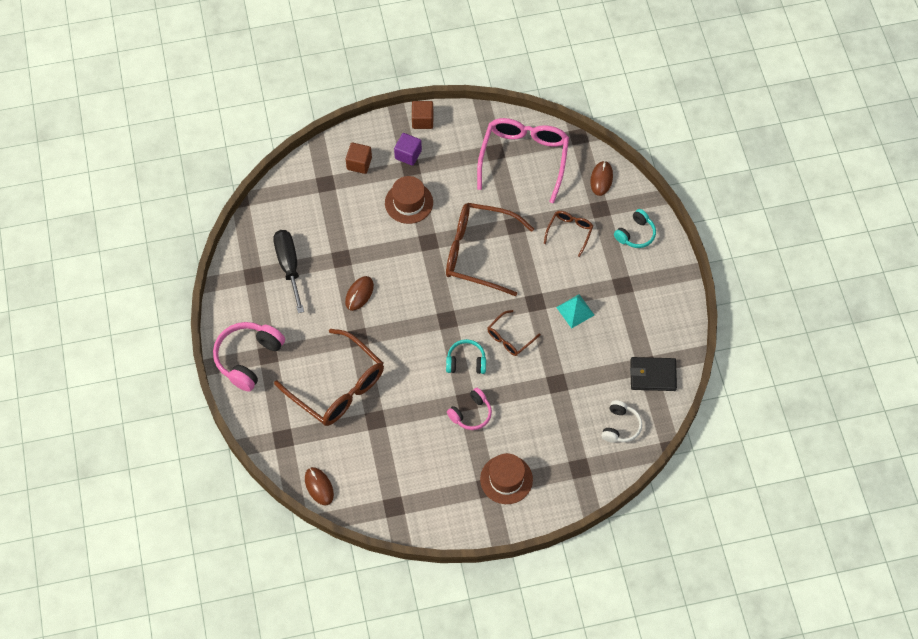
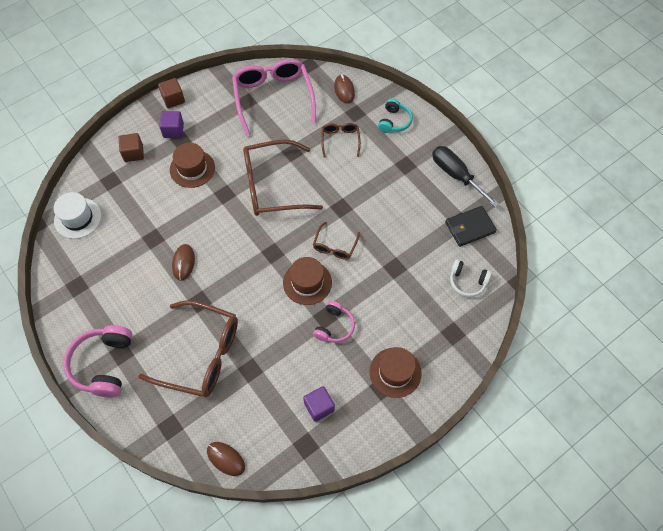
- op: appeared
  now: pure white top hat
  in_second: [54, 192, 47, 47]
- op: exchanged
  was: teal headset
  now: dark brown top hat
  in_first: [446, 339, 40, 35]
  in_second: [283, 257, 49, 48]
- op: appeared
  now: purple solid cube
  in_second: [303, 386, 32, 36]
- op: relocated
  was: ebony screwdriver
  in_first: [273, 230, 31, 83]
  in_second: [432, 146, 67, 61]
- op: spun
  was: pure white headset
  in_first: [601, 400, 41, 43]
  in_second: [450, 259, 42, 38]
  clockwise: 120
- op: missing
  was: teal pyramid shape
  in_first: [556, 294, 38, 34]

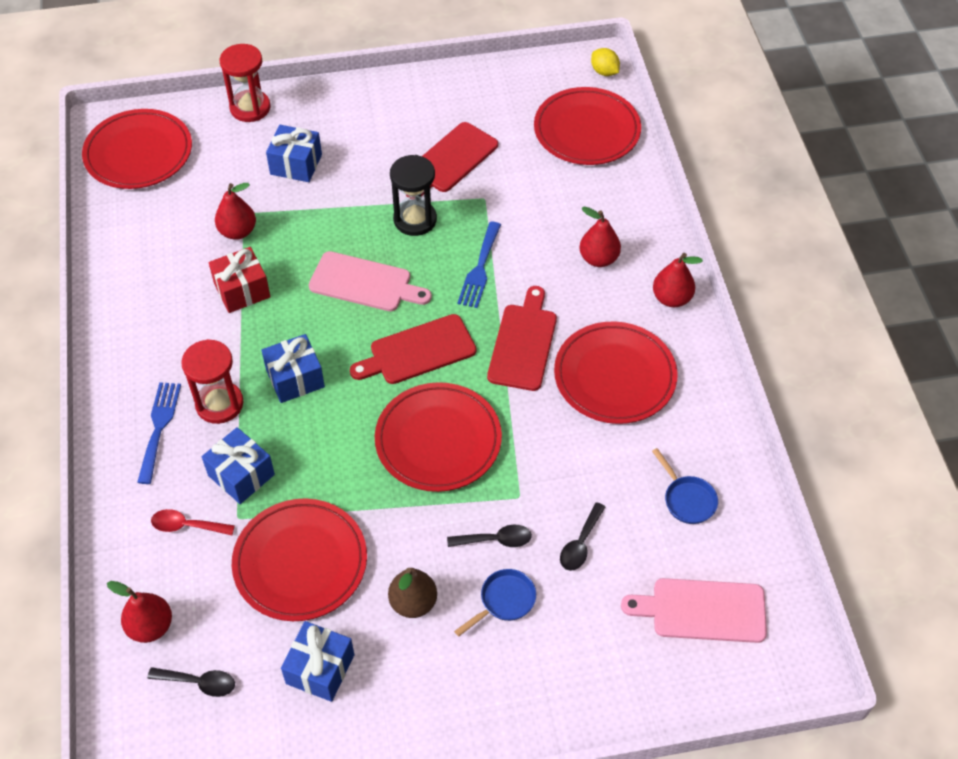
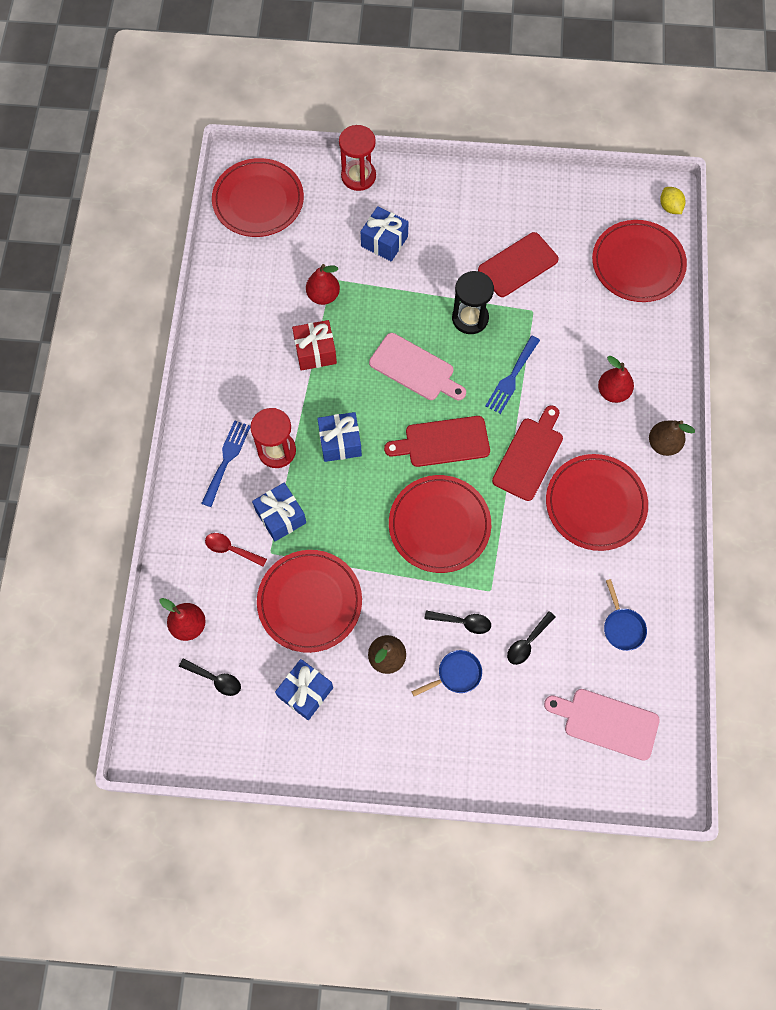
- op: colour
  was: scarlet pear fruit
  now: dark brown pear fruit
  in_first: [653, 253, 50, 54]
  in_second: [649, 420, 46, 36]

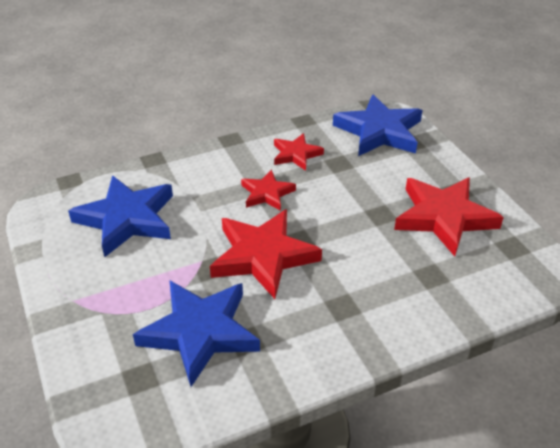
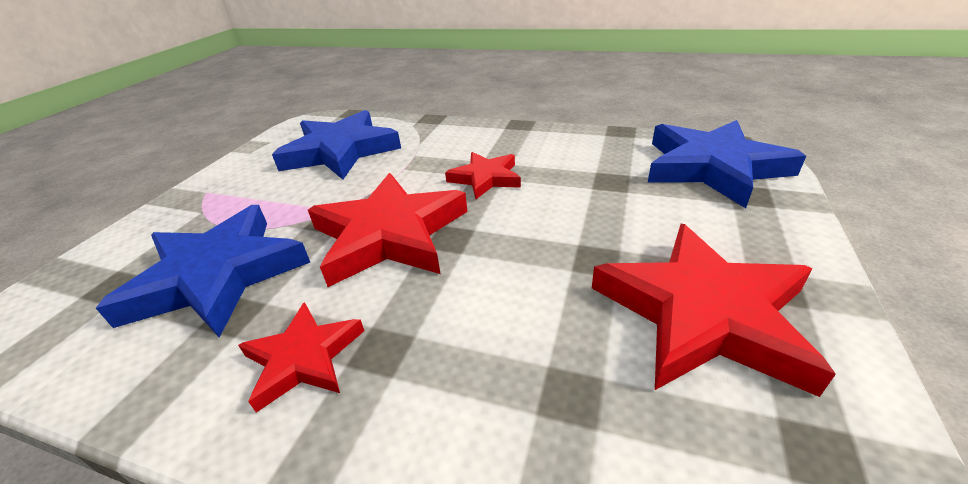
- op: relocated
  was: scarlet star
  in_first: [274, 133, 50, 38]
  in_second: [238, 302, 126, 111]

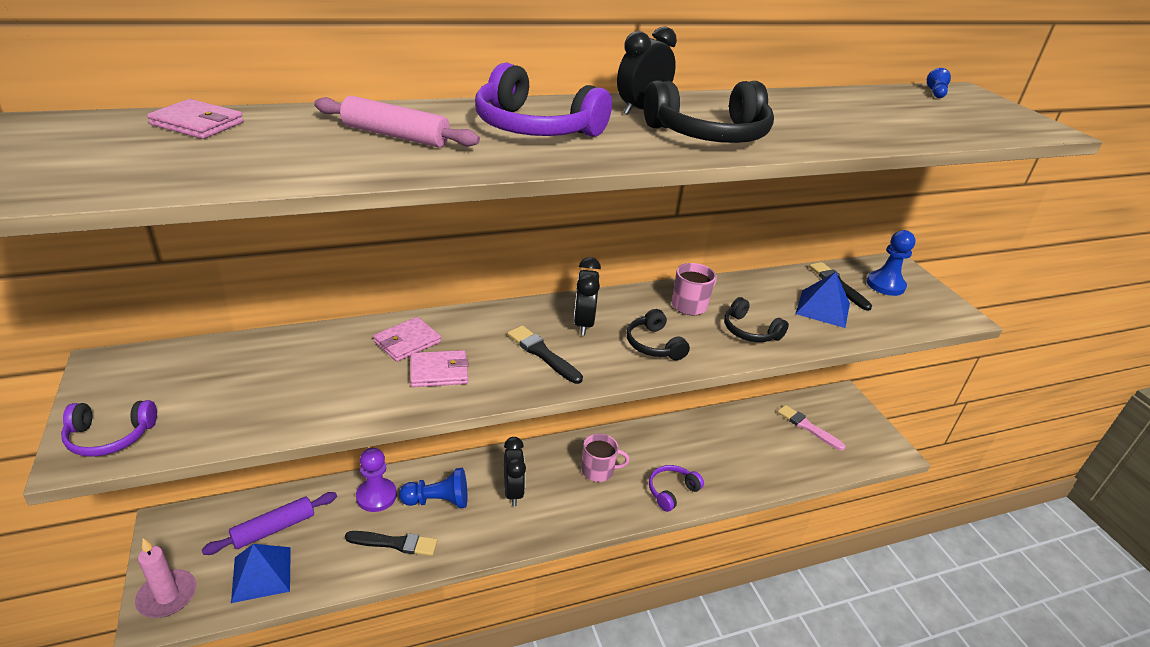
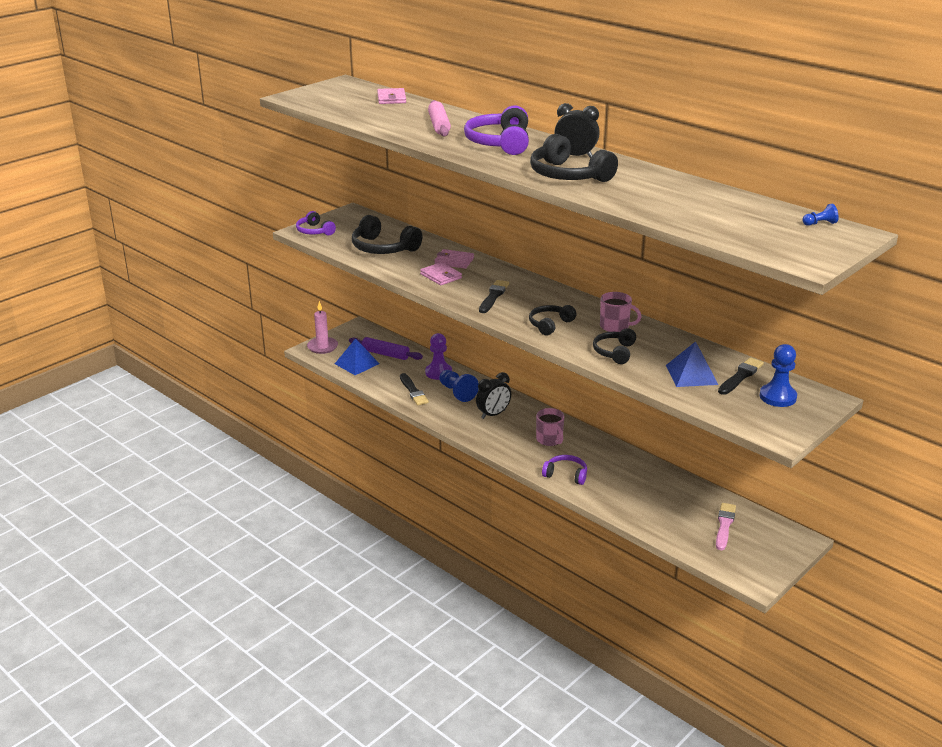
- op: appeared
  now: ebony headset
  in_second: [352, 215, 70, 39]
- op: missing
  was: ebony bedside clock
  in_first: [574, 257, 27, 78]

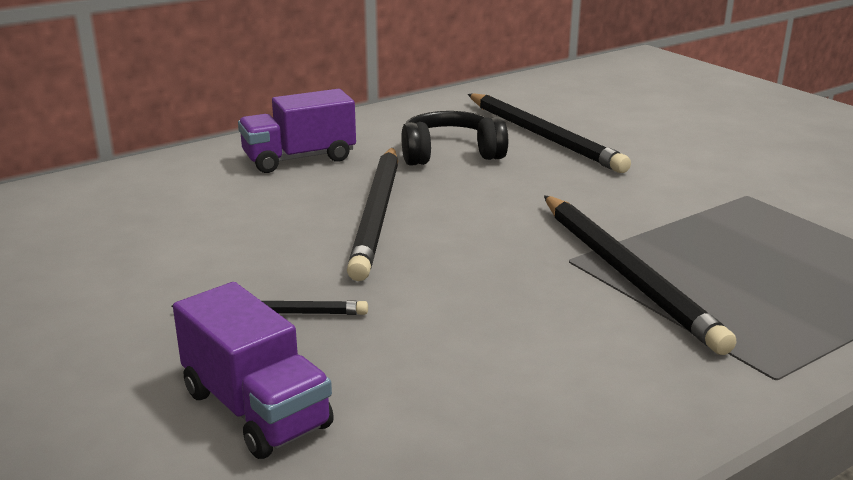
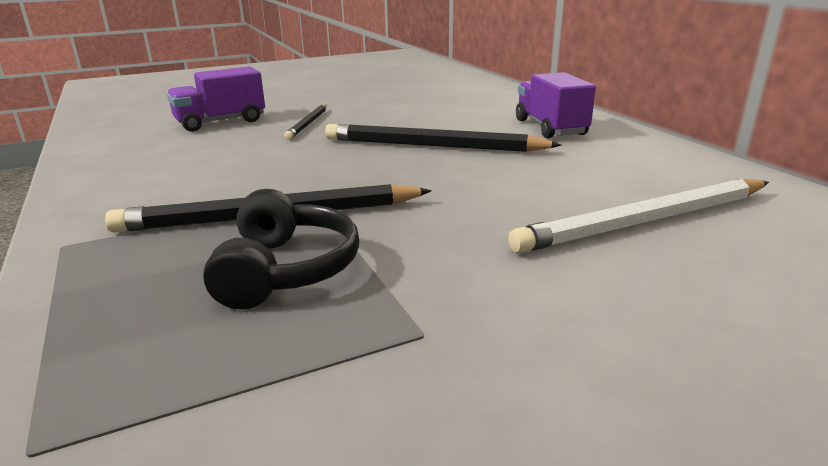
- op: relocated
  was: ebony headset
  in_first: [401, 111, 107, 55]
  in_second: [203, 189, 156, 121]
- op: colour
  was: ebony pencil
  now: pure white pencil
  in_first: [468, 93, 163, 80]
  in_second: [508, 179, 261, 74]

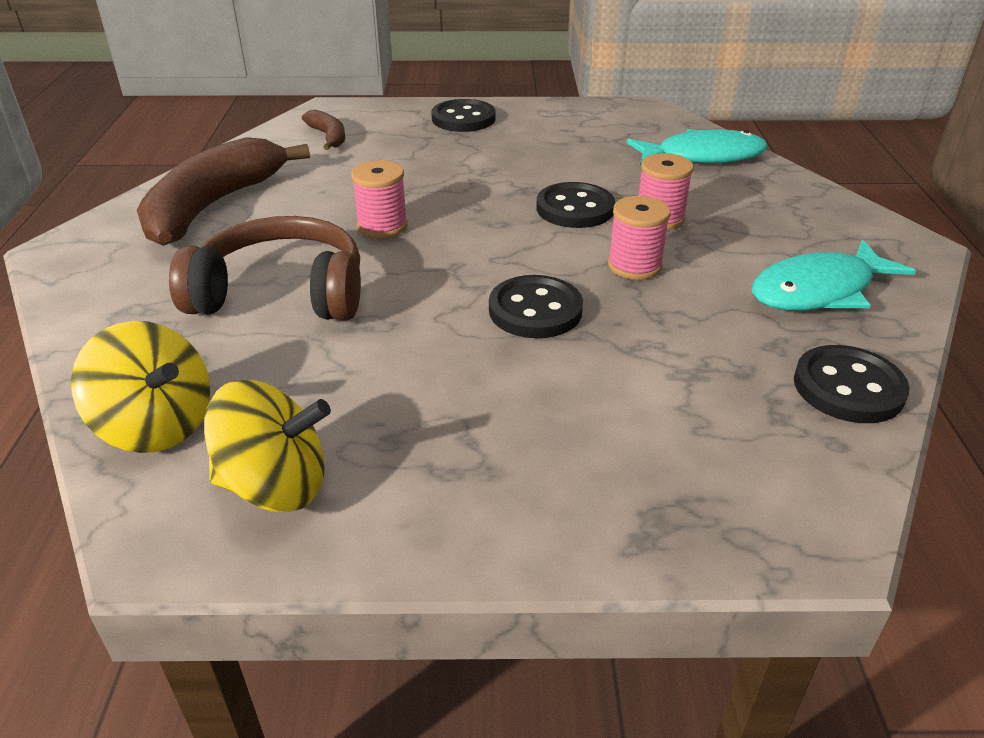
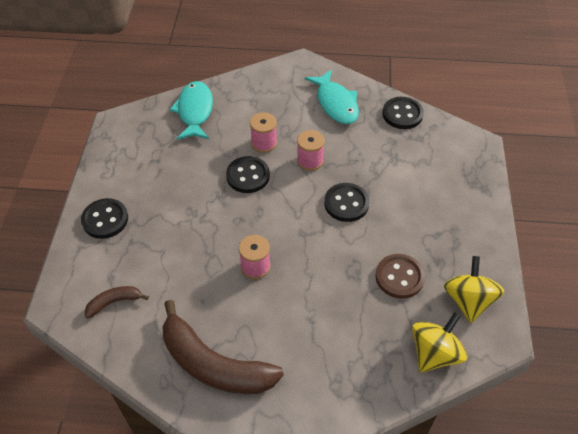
- op: appeared
  now: dark brown sewing button
  in_second: [376, 254, 49, 45]
- op: missing
  was: dark brown headset
  in_first: [169, 216, 192, 105]

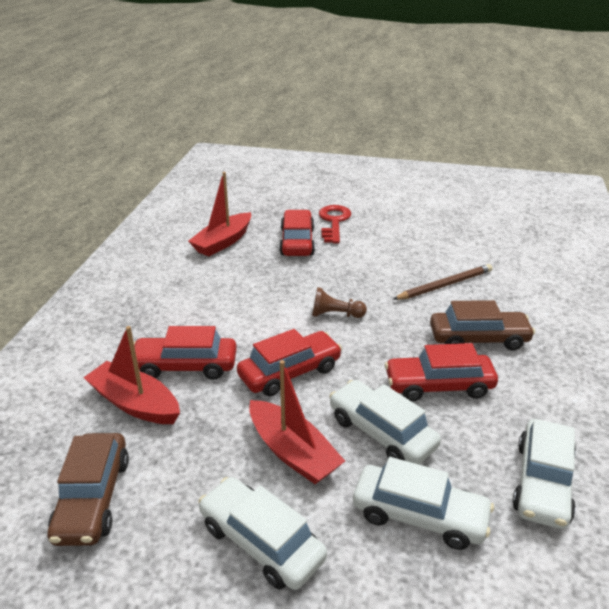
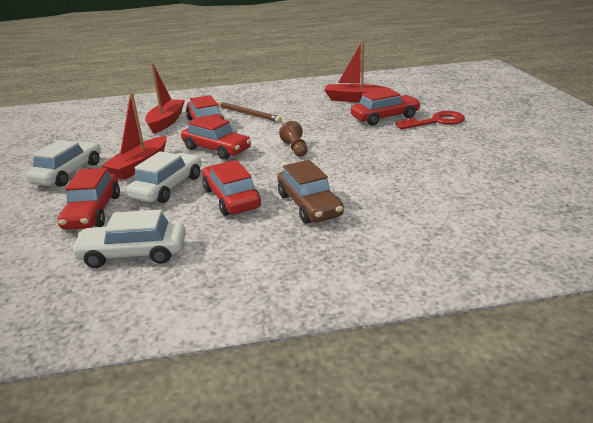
- op: colour
  was: pure white car
  now: scarlet car
  in_first: [353, 457, 141, 93]
  in_second: [57, 168, 63, 62]
- op: relocated
  was: dark brown pencil
  in_first: [393, 264, 100, 36]
  in_second: [217, 102, 65, 21]
- op: missing
  was: dark brown car
  in_first: [48, 433, 81, 113]

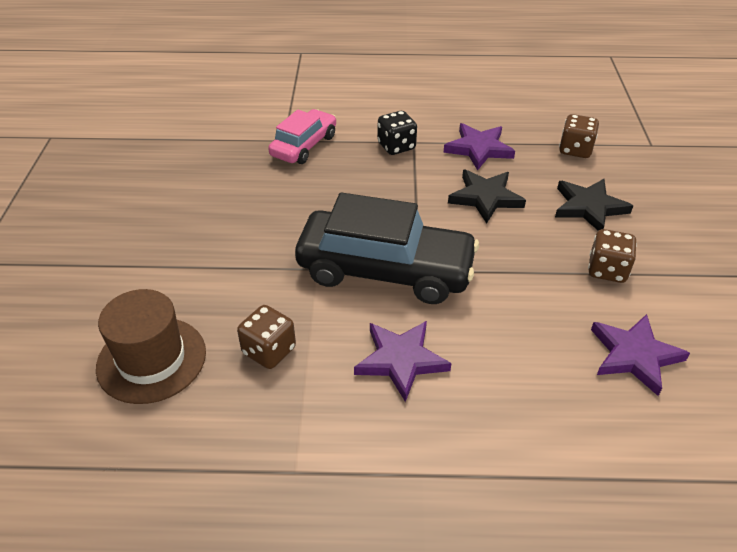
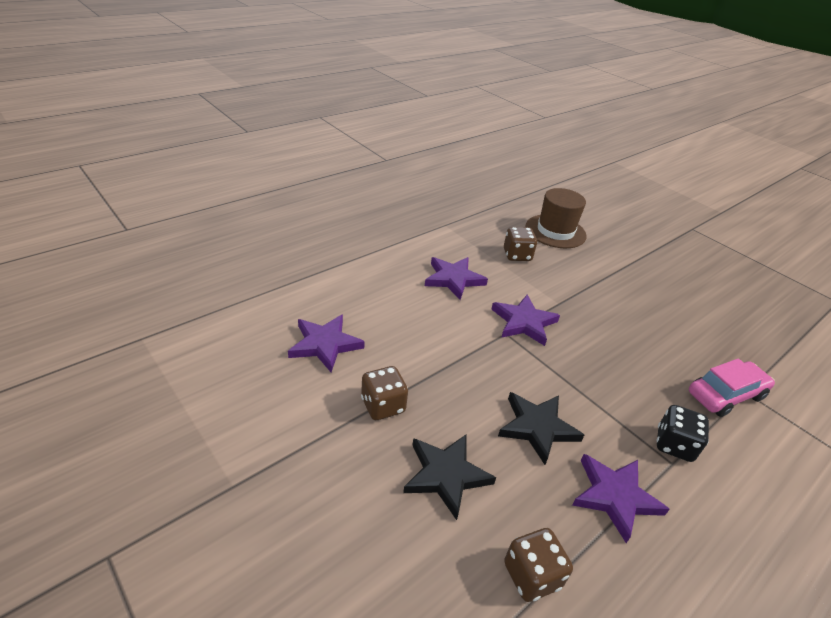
- op: exchanged
  was: ebony car
  now: purple star
  in_first: [295, 193, 184, 111]
  in_second: [491, 295, 69, 51]
- op: spun
  was: pink car
  in_first: [268, 109, 68, 55]
  in_second: [689, 359, 86, 58]
  clockwise: -105

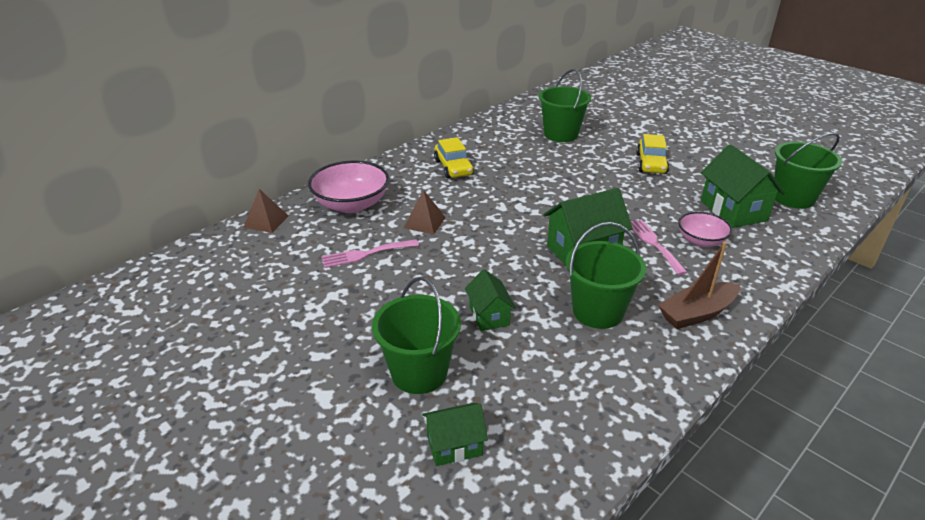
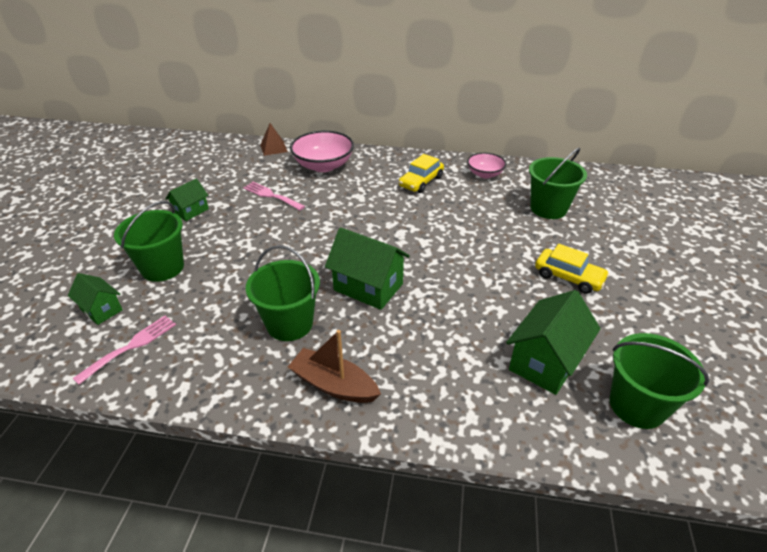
- op: relocated
  was: pink dinner fork
  in_first: [631, 219, 57, 56]
  in_second: [73, 316, 103, 69]
- op: relocated
  was: leaf-green cottage
  in_first: [465, 269, 51, 62]
  in_second: [166, 178, 43, 43]
- op: relocated
  was: pink serving bowl
  in_first: [678, 212, 54, 35]
  in_second: [467, 153, 39, 25]
- op: spun
  was: bright yellow car
  in_first: [636, 134, 33, 40]
  in_second: [535, 244, 75, 50]
  clockwise: -120
- op: missing
  was: dark brown pyramid shape
  in_first: [404, 190, 42, 44]

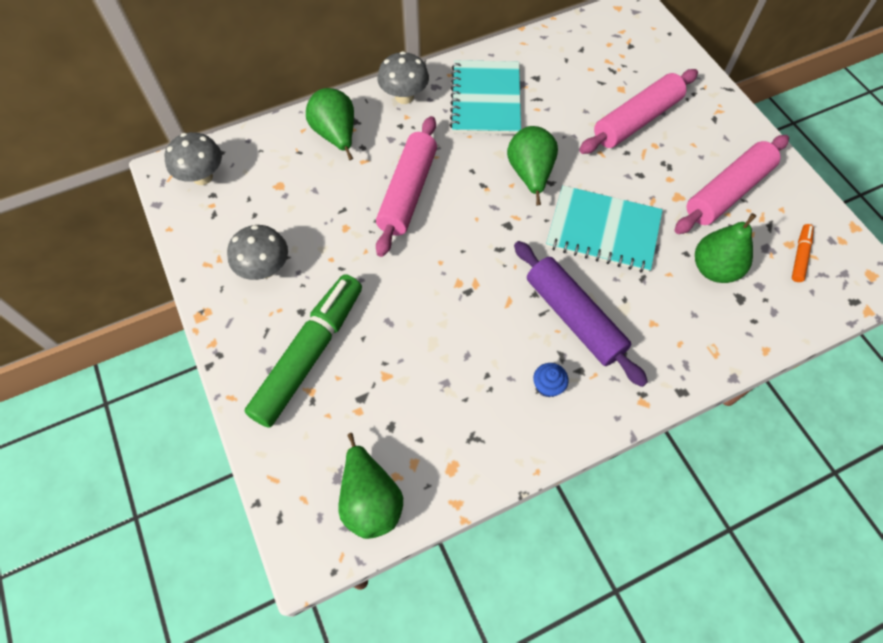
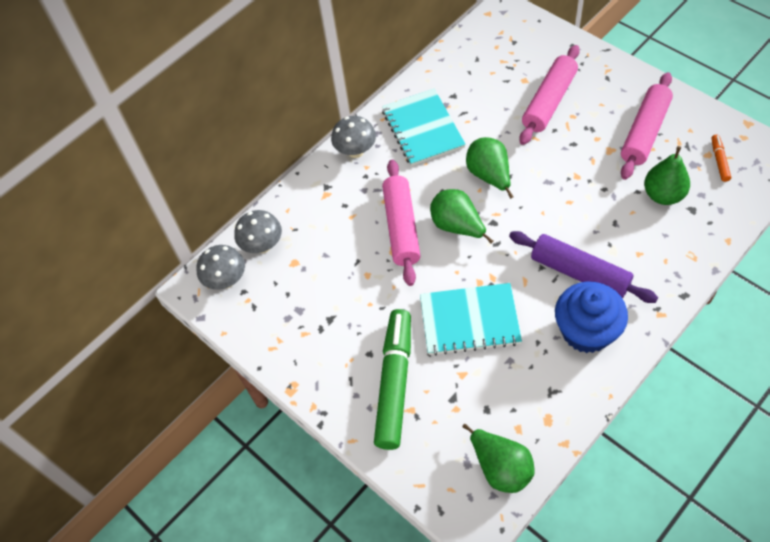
- op: relocated
  was: ash-grey toadstool
  in_first: [227, 225, 61, 55]
  in_second: [234, 210, 48, 43]
- op: relocated
  was: teal notebook
  in_first: [546, 185, 117, 88]
  in_second: [420, 283, 102, 73]
- op: relocated
  was: leaf-green pear fruit
  in_first: [306, 88, 48, 72]
  in_second: [430, 189, 64, 55]
- op: size
  was: cobalt fairy cake
  in_first: [533, 363, 36, 34]
  in_second: [555, 282, 73, 71]
  ratio: 2.48

